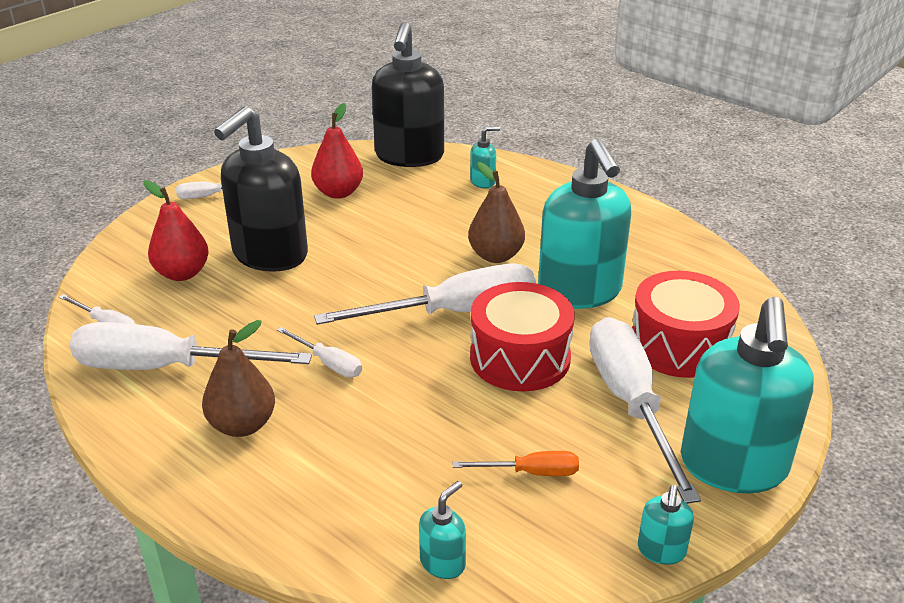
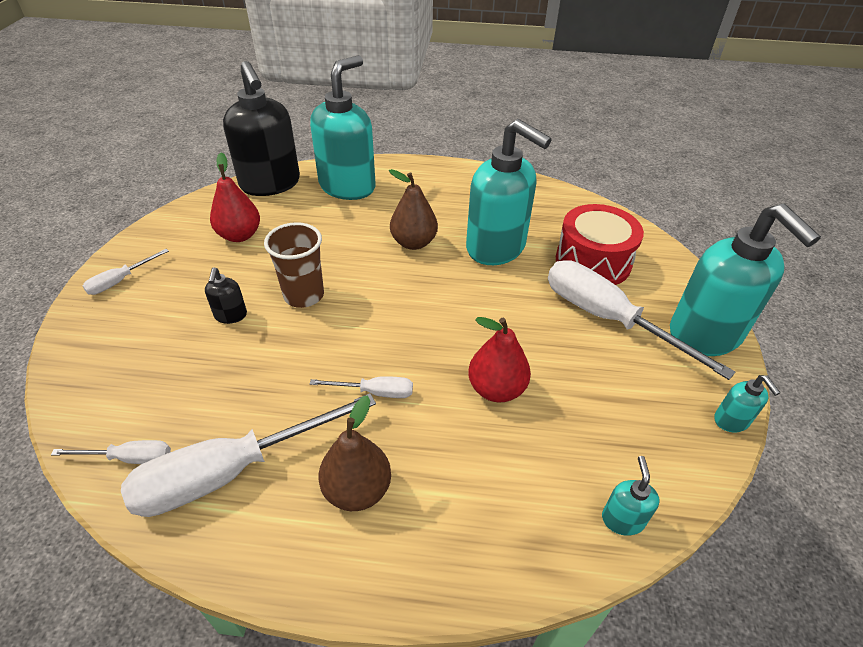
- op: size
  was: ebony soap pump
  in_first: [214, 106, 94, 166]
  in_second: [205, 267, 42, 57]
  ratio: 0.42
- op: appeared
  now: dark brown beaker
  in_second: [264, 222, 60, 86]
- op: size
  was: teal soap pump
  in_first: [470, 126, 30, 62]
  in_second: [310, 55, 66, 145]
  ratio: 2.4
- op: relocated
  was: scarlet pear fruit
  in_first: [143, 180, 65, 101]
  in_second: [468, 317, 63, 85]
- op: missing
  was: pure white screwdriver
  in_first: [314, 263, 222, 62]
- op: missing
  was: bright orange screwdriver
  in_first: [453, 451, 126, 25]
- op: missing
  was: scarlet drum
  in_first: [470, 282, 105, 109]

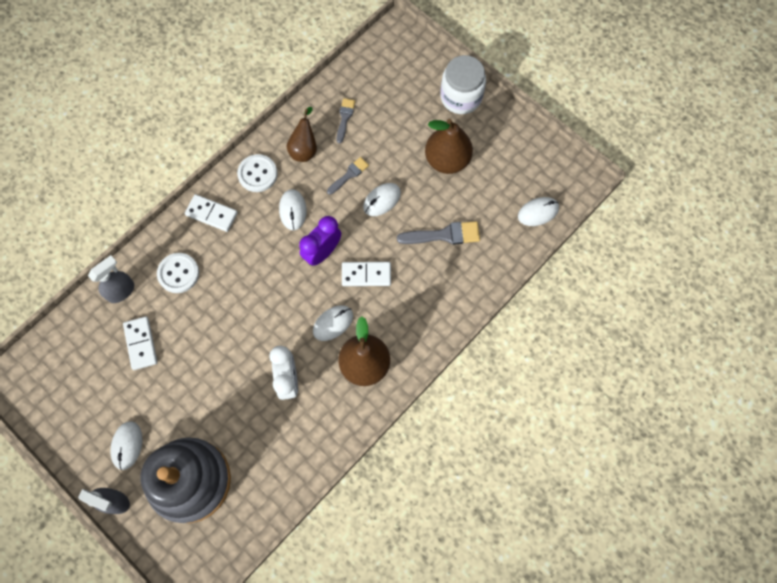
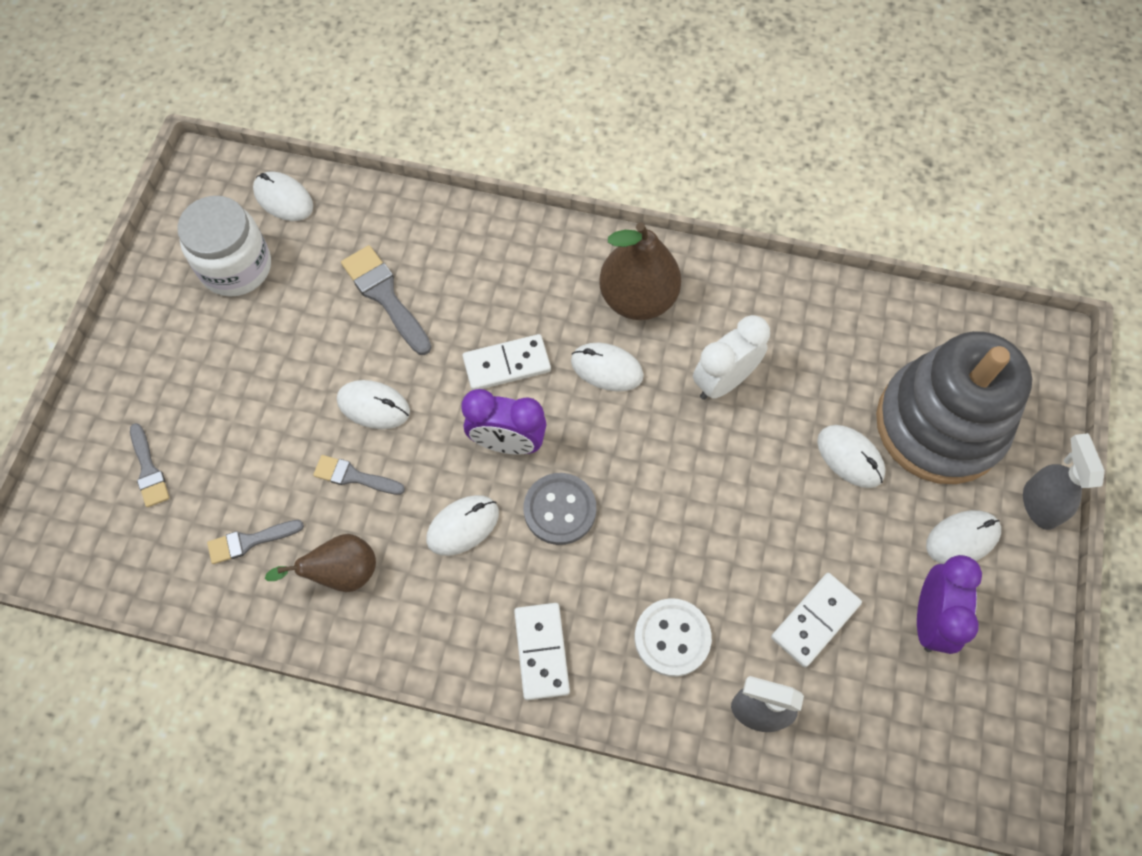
- op: appeared
  now: ash-grey paintbrush
  in_second: [130, 423, 40, 84]
- op: relocated
  was: pure white preserve jar
  in_first: [440, 55, 46, 59]
  in_second: [177, 196, 94, 101]
- op: spun
  was: pure white domino
  in_first: [342, 262, 49, 24]
  in_second: [463, 334, 88, 56]
  clockwise: -75
- op: appeared
  now: ash-grey sewing button
  in_second: [524, 473, 72, 72]
- op: appeared
  now: pure white mouse
  in_second: [817, 425, 69, 63]
- op: appeared
  now: purple bedside clock
  in_second: [917, 555, 65, 99]
- op: missing
  was: pure white sewing button
  in_first: [237, 154, 41, 38]
- op: missing
  was: dark brown pear fruit
  in_first: [425, 119, 48, 55]

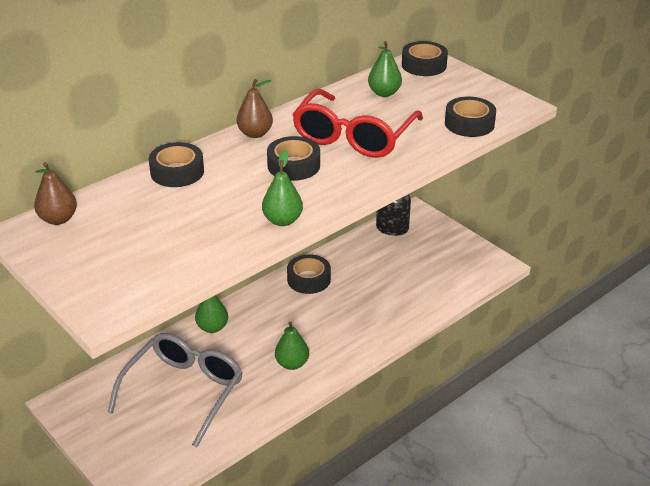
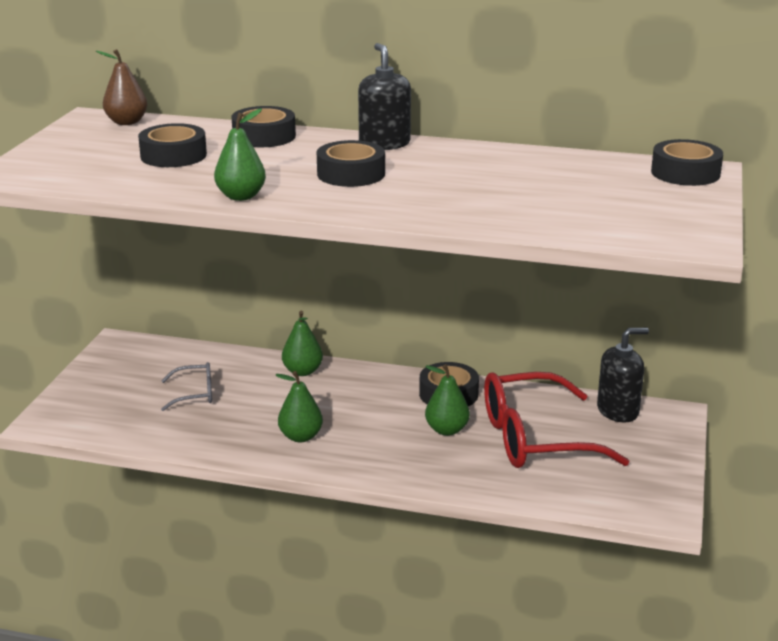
- op: relocated
  was: ebony sticky tape
  in_first: [445, 97, 51, 40]
  in_second: [138, 123, 69, 44]
- op: size
  was: ash-grey spectacles
  in_first: [108, 333, 135, 115]
  in_second: [161, 362, 51, 49]
  ratio: 0.47
- op: exchanged
  was: dark brown pear fruit
  now: ebony soap pump
  in_first: [237, 79, 36, 59]
  in_second: [358, 43, 53, 107]
- op: relocated
  was: leaf-green pear fruit
  in_first: [368, 41, 34, 56]
  in_second: [425, 364, 45, 72]
- op: relocated
  was: scarlet spectacles
  in_first: [292, 89, 131, 69]
  in_second: [484, 372, 145, 96]

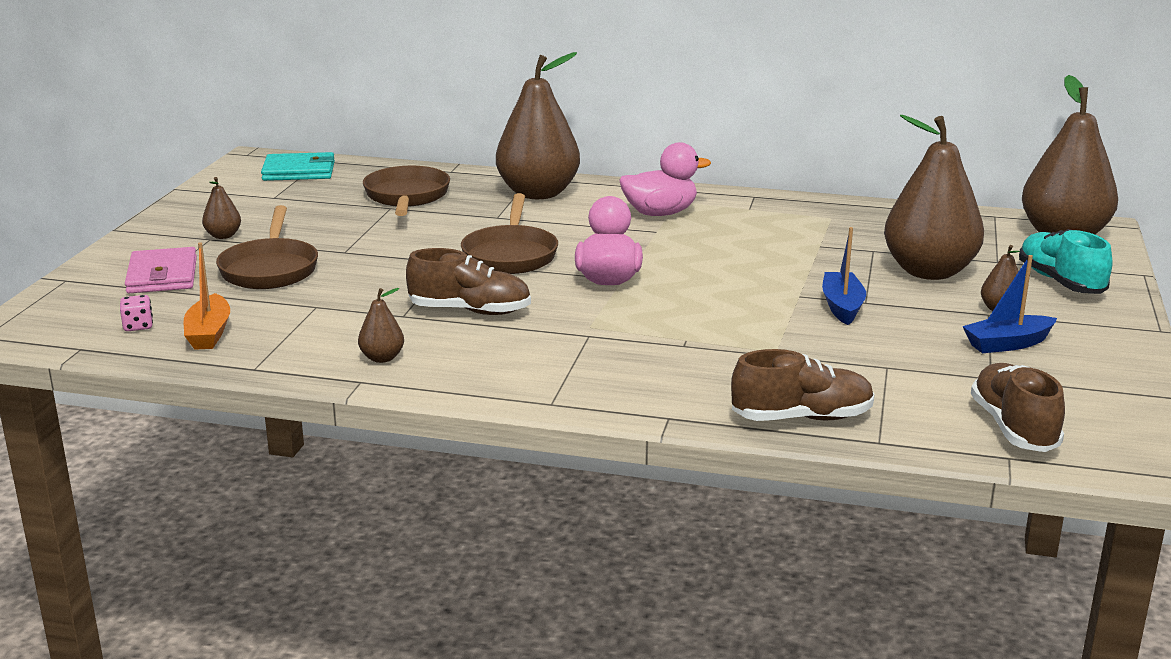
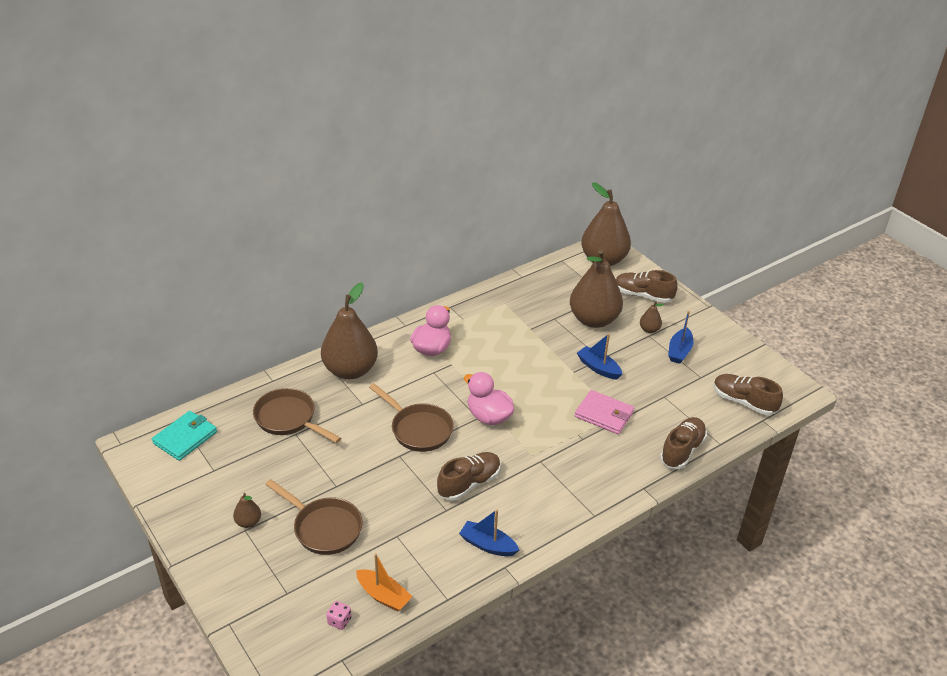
- op: exchanged
  was: dark brown pear fruit
  now: cobalt boat
  in_first: [358, 288, 46, 75]
  in_second: [459, 509, 60, 47]
- op: relocated
  was: pink billfold
  in_first: [125, 247, 72, 46]
  in_second: [575, 390, 59, 44]
- op: colour
  was: teal lace-up shoe
  now: dark brown lace-up shoe
  in_first: [1019, 229, 93, 65]
  in_second: [616, 270, 61, 33]

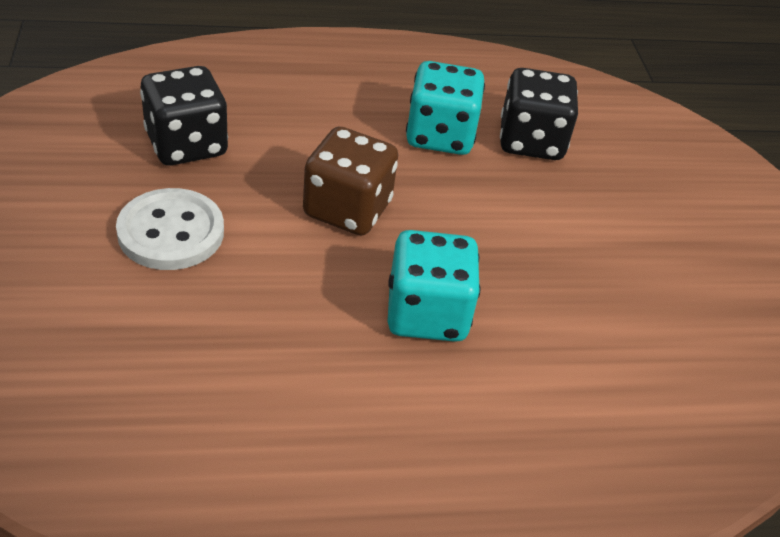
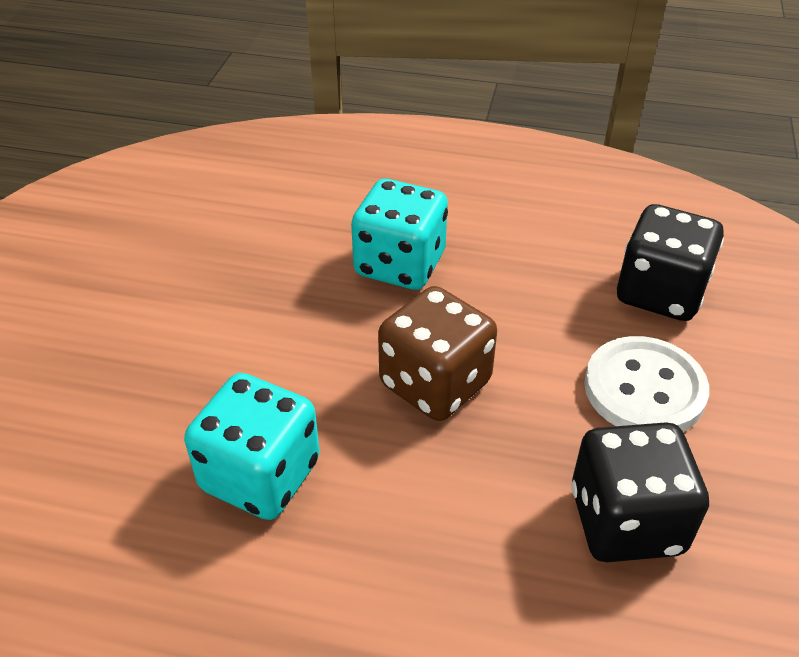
- op: relocated
  was: ebony game die
  in_first: [500, 68, 78, 92]
  in_second: [617, 204, 107, 117]

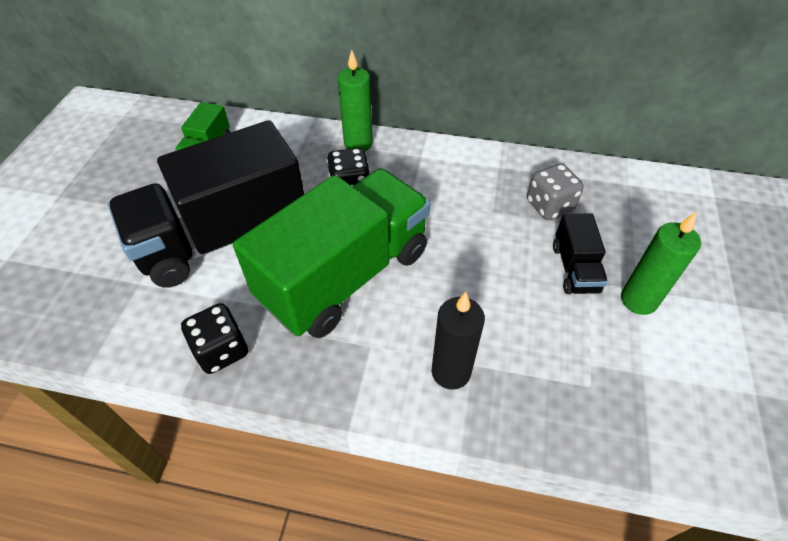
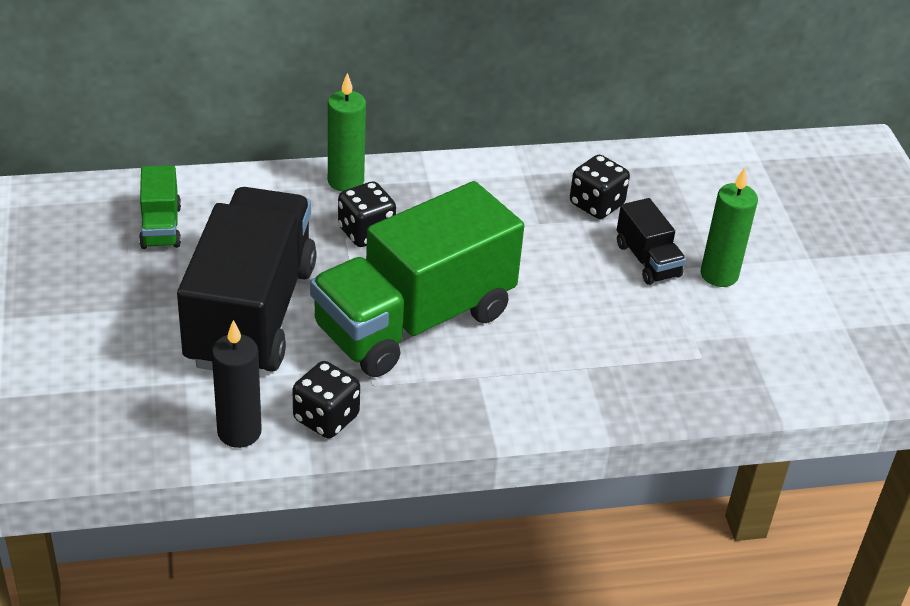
- op: spun
  was: ebony truck
  in_first: [108, 120, 196, 168]
  in_second: [177, 187, 140, 185]
  clockwise: 150
- op: relocated
  was: ebony candle
  in_first: [431, 292, 54, 98]
  in_second: [212, 320, 50, 128]
- op: spun
  was: leaf-green truck
  in_first: [233, 168, 197, 170]
  in_second: [310, 181, 214, 196]
  clockwise: -150
- op: colour
  was: ash-grey game die
  now: ebony game die
  in_first: [527, 163, 57, 57]
  in_second: [570, 155, 60, 64]

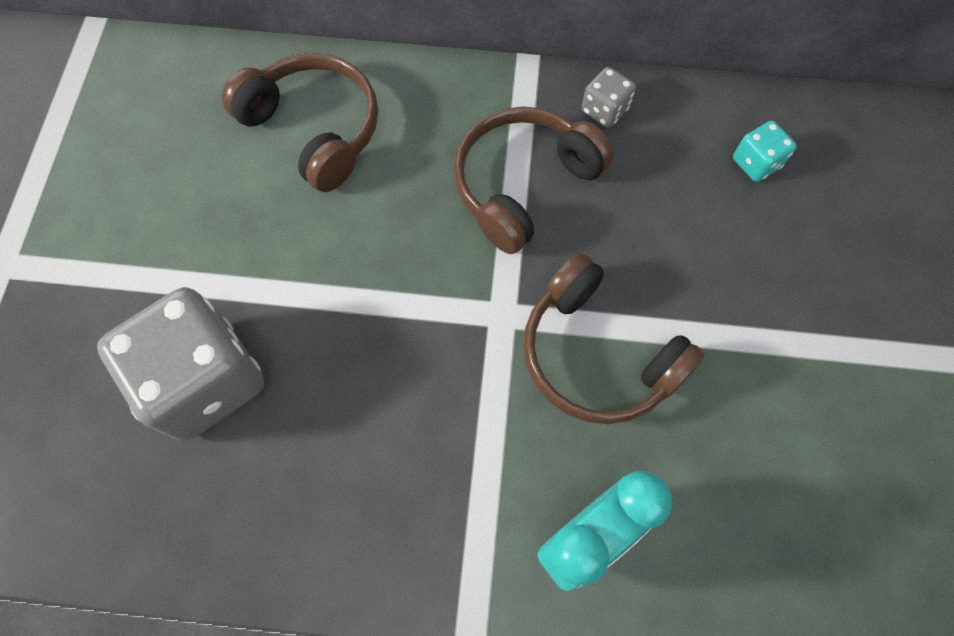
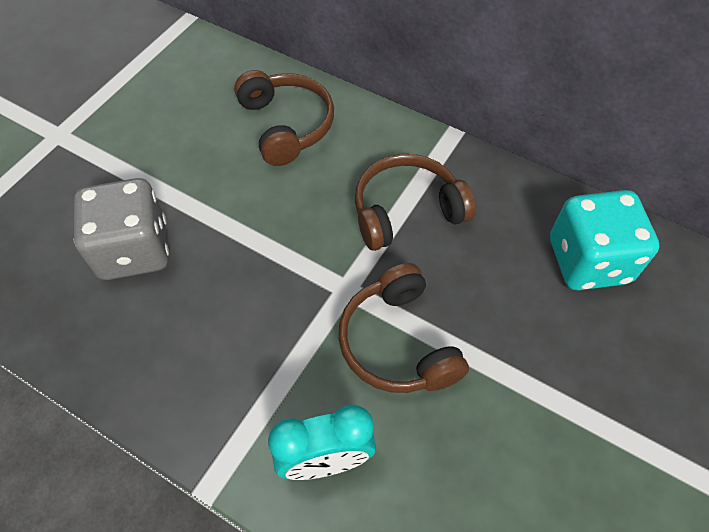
- op: size
  was: teal game die
  in_first: [733, 121, 64, 61]
  in_second: [550, 190, 109, 101]
  ratio: 2.26
- op: missing
  was: ash-grey game die
  in_first: [582, 67, 54, 61]

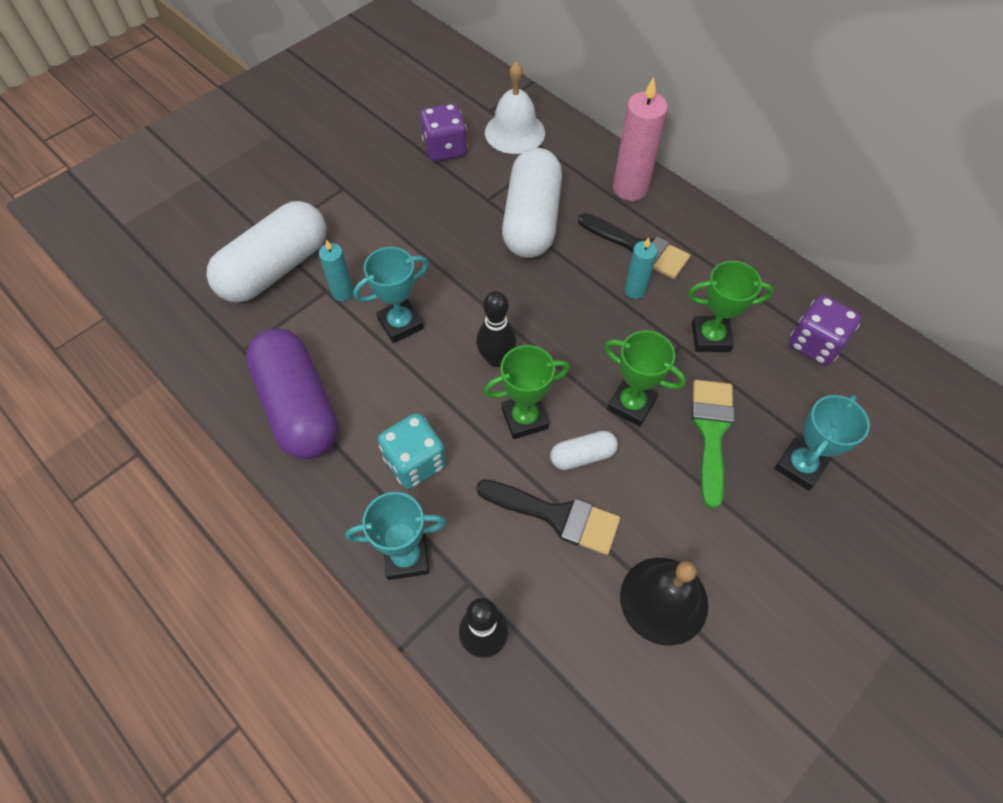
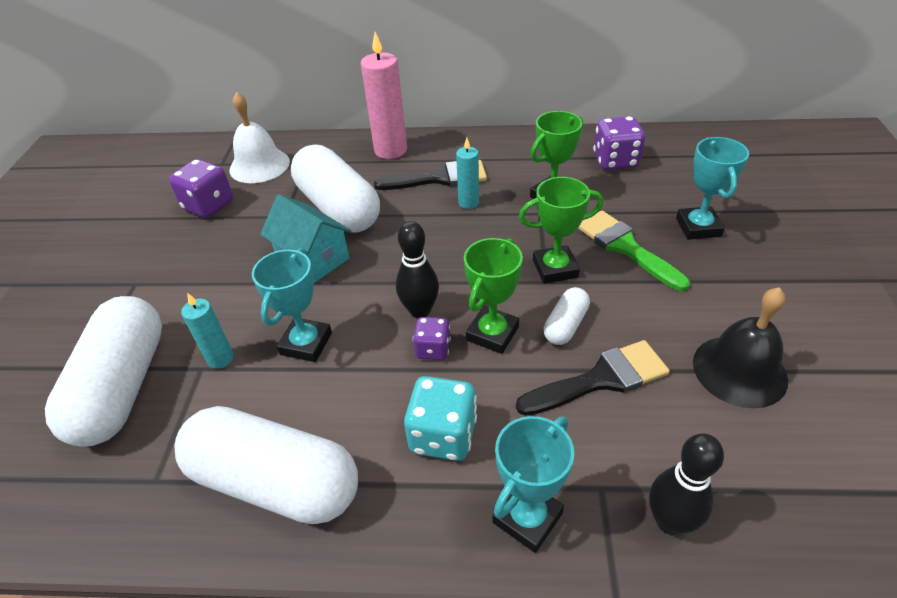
- op: colour
  was: purple capsule
  now: pure white capsule
  in_first: [246, 328, 92, 131]
  in_second: [175, 406, 183, 118]
- op: appeared
  now: teal cottage
  in_second: [260, 194, 91, 89]
- op: appeared
  now: purple game die
  in_second: [413, 317, 38, 43]

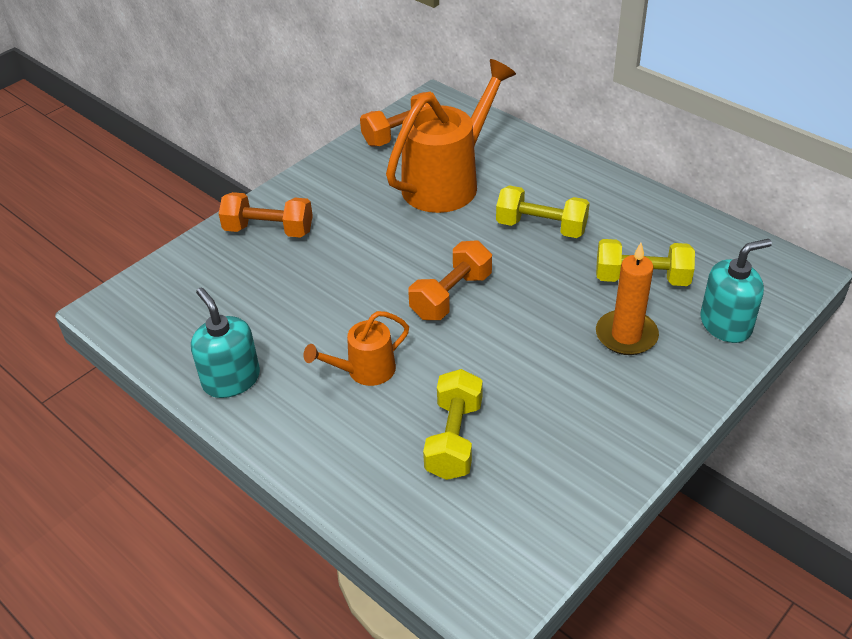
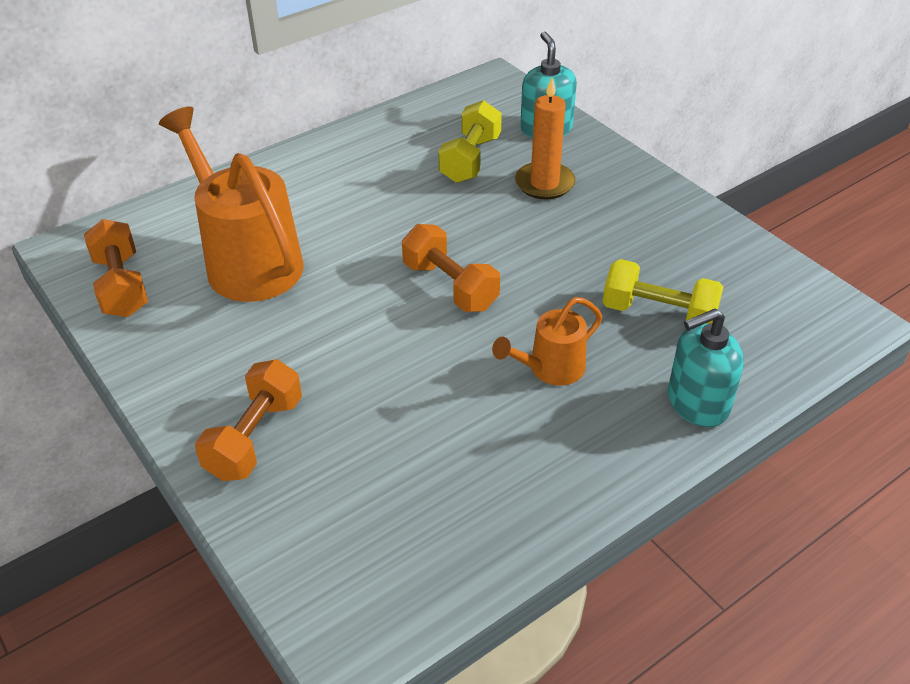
- op: spun
  was: bright orange sprinkling can
  in_first: [304, 311, 105, 75]
  in_second: [492, 297, 110, 89]
  clockwise: 75
- op: relocated
  was: teal soap pump
  in_first: [191, 287, 69, 111]
  in_second: [668, 308, 76, 119]
- op: missing
  was: bright yellow free weight
  in_first: [496, 185, 94, 53]

